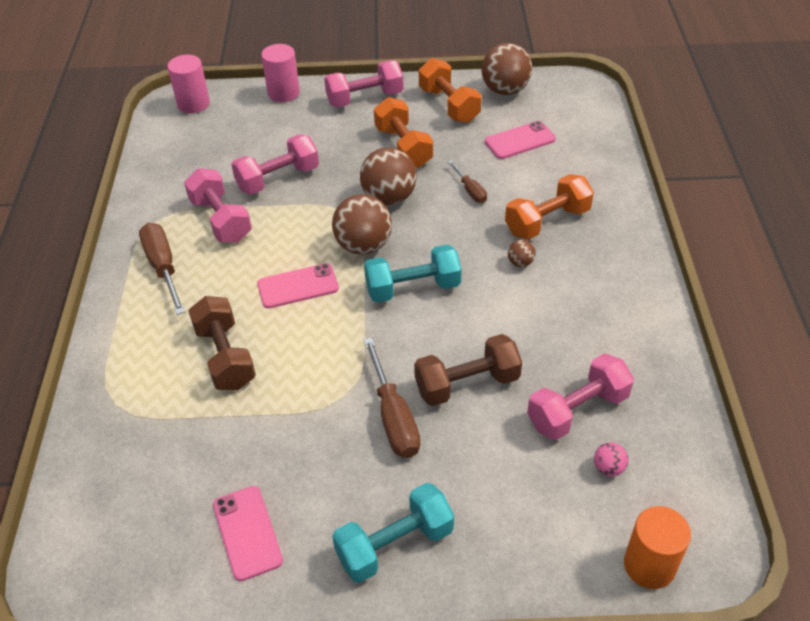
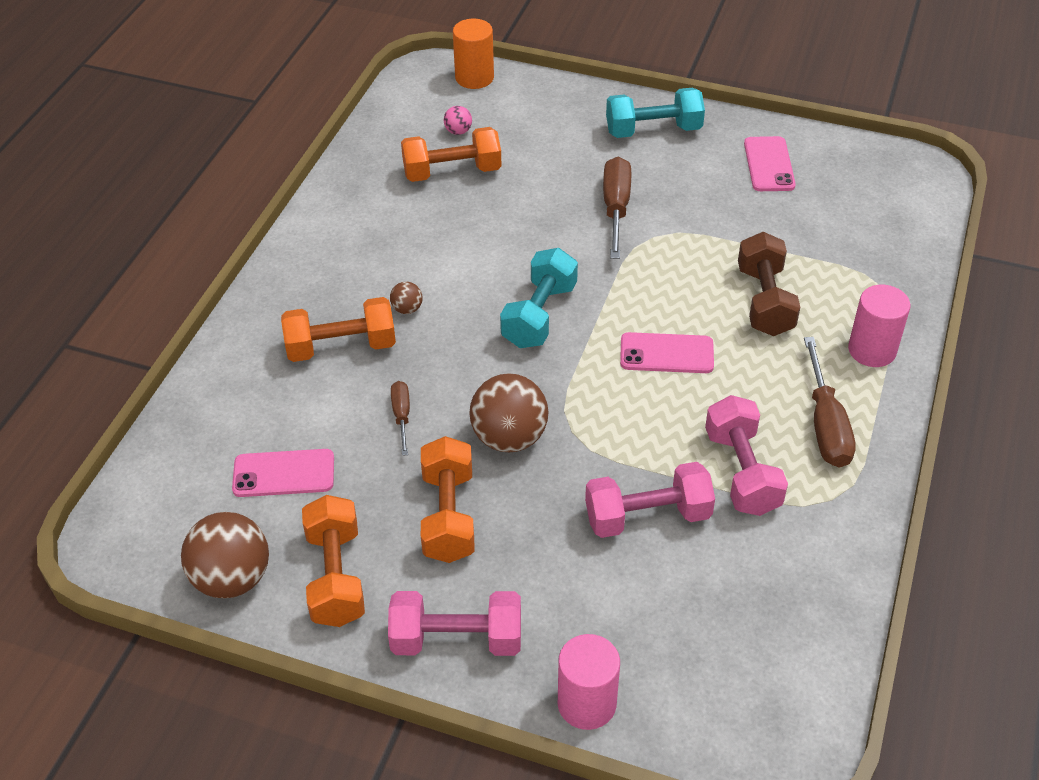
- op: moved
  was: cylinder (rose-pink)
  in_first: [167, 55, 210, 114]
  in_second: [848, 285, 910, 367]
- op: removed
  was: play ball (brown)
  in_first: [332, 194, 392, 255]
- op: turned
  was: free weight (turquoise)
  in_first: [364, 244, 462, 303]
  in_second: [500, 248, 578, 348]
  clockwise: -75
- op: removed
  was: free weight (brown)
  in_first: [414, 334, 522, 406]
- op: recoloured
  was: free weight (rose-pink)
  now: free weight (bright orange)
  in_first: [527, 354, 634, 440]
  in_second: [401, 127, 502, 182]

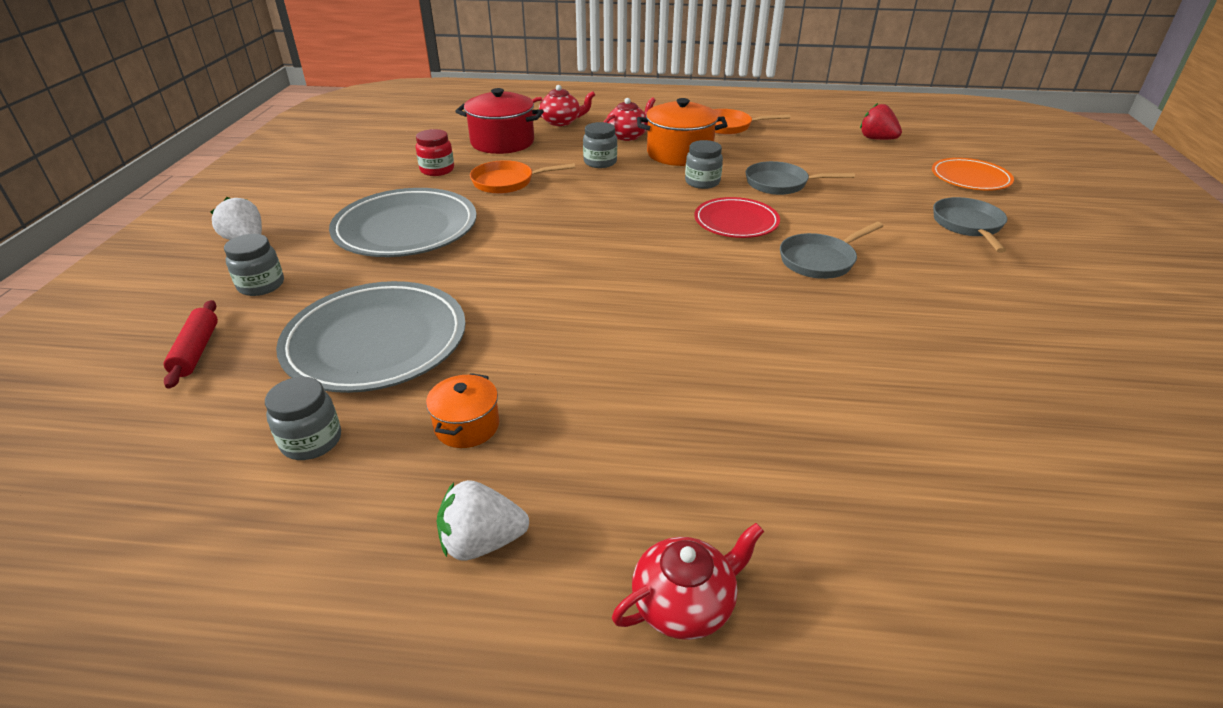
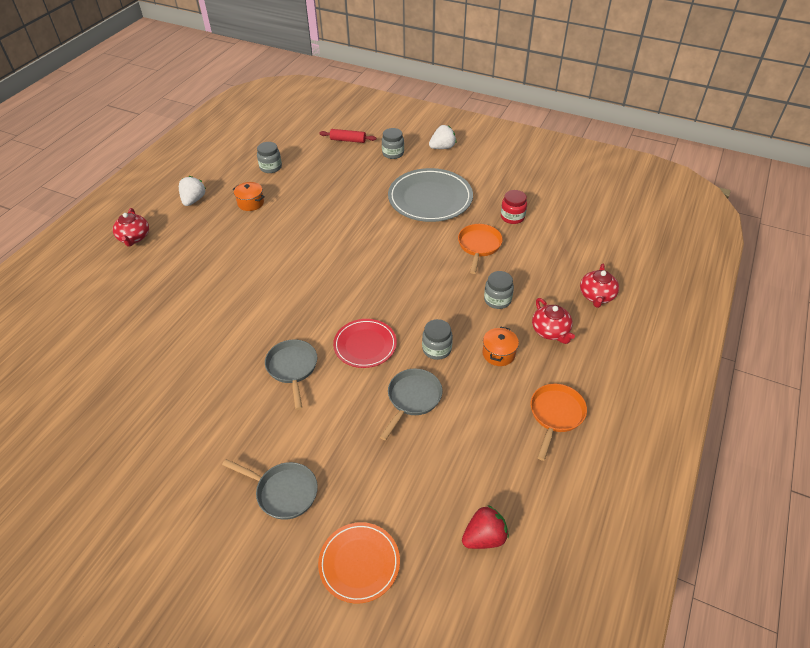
- op: removed
  was: cooking pot (scarlet)
  in_first: [455, 88, 544, 154]
- op: resized
  was: cooking pot (bright orange)
  in_first: [637, 98, 728, 166]
  in_second: [483, 327, 519, 366]
  ratio: 0.55
- op: removed
  was: plate (grey)
  in_first: [276, 281, 466, 393]

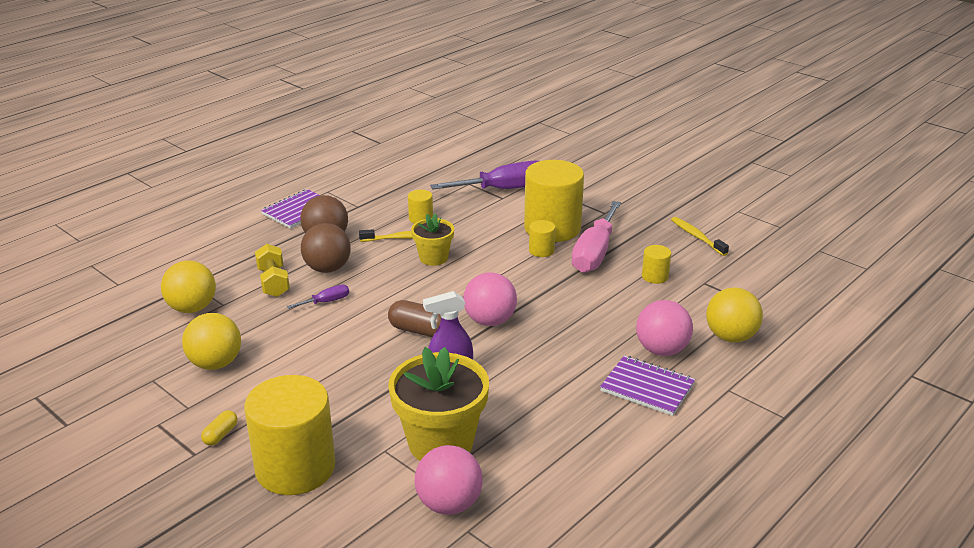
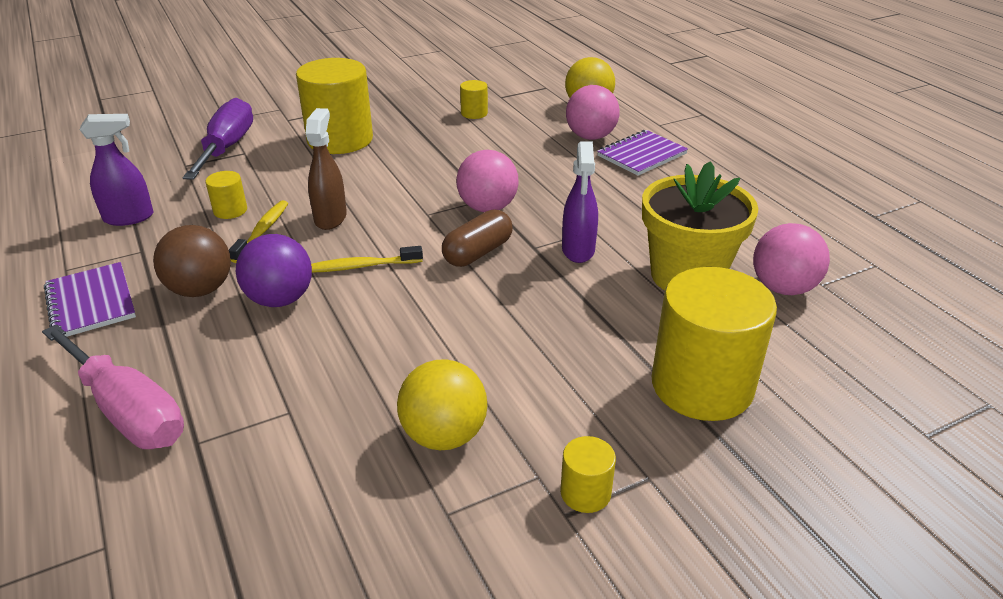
- op: moved
  was: flat screwdriver (rose-pink)
  in_first: [572, 201, 621, 273]
  in_second: [42, 324, 184, 449]
- op: replaced
  was: plant pot (golden)
  now: spray bottle (brown)
  in_first: [411, 213, 454, 266]
  in_second: [306, 108, 347, 230]
- op: moved
  was: dental brush (golden)
  in_first: [671, 217, 729, 256]
  in_second: [311, 246, 423, 273]
- op: moved
  was: cylinder (golden)
  in_first: [529, 220, 556, 257]
  in_second: [560, 436, 616, 513]
- op: recoloured
  was: play ball (brown)
  now: play ball (violet)
  in_first: [301, 223, 351, 273]
  in_second: [236, 234, 312, 307]
- op: removed
  was: free weight (golden)
  in_first: [255, 244, 290, 297]
- op: removed
  was: play ball (golden)
  in_first: [161, 261, 216, 313]
- op: removed
  was: flat screwdriver (violet)
  in_first: [287, 285, 349, 309]
- op: removed
  was: capsule (golden)
  in_first: [201, 410, 238, 446]
- op: added
  now: spray bottle (violet)
  in_second: [80, 114, 154, 226]

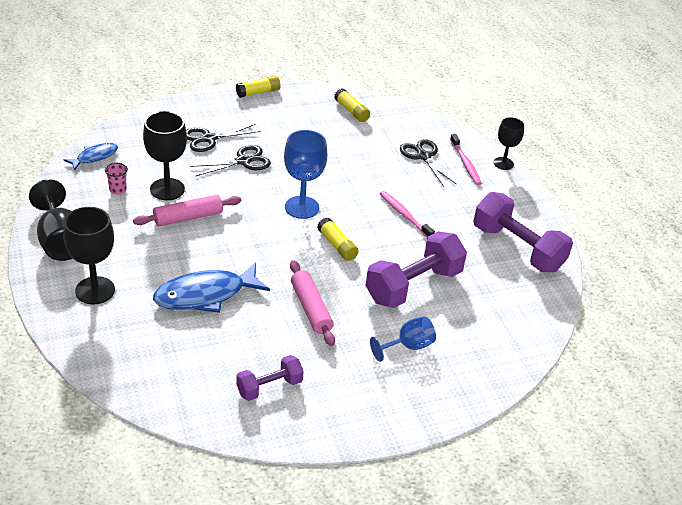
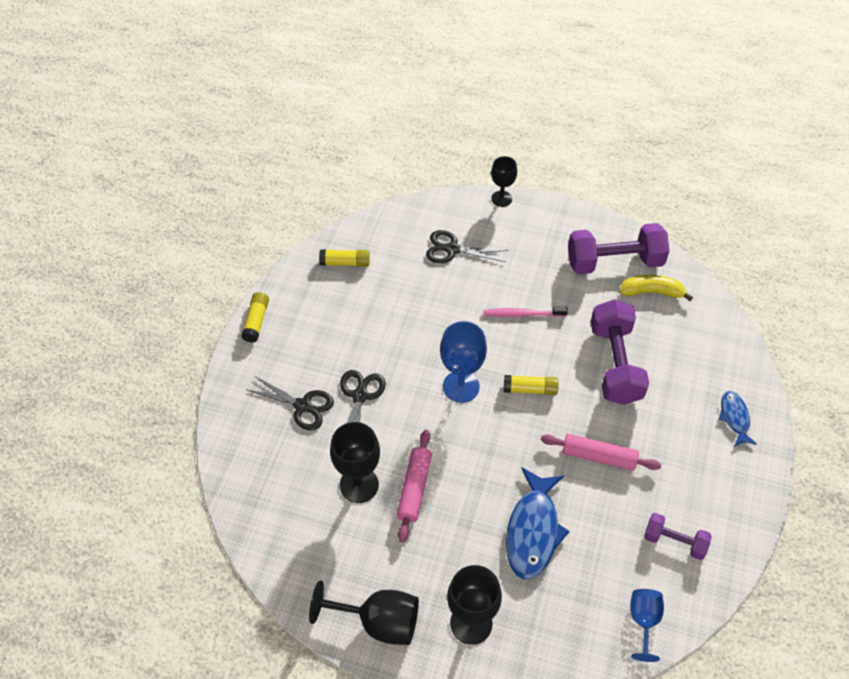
- op: turned
  was: pair of scissors (ebony)
  in_first: [186, 124, 261, 152]
  in_second: [247, 376, 334, 431]
  clockwise: -75
- op: removed
  was: dental brush (rose-pink)
  in_first: [450, 134, 482, 185]
- op: moved
  was: fish figure (blue)
  in_first: [63, 143, 118, 171]
  in_second: [718, 391, 757, 447]
- op: removed
  was: tumbler (rose-pink)
  in_first: [105, 163, 128, 194]
- op: moved
  was: wine glass (blue)
  in_first: [370, 316, 436, 362]
  in_second: [630, 589, 664, 662]
- op: turned
  was: free weight (violet)
  in_first: [236, 355, 304, 401]
  in_second: [644, 513, 712, 560]
  clockwise: -75
- op: added
  now: toy banana (golden)
  in_second: [620, 275, 693, 301]

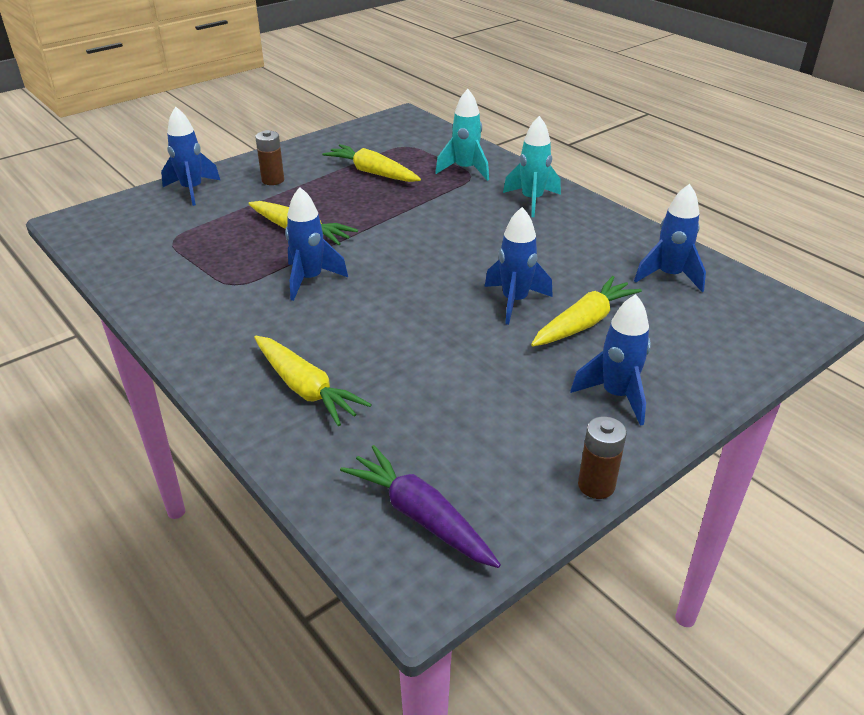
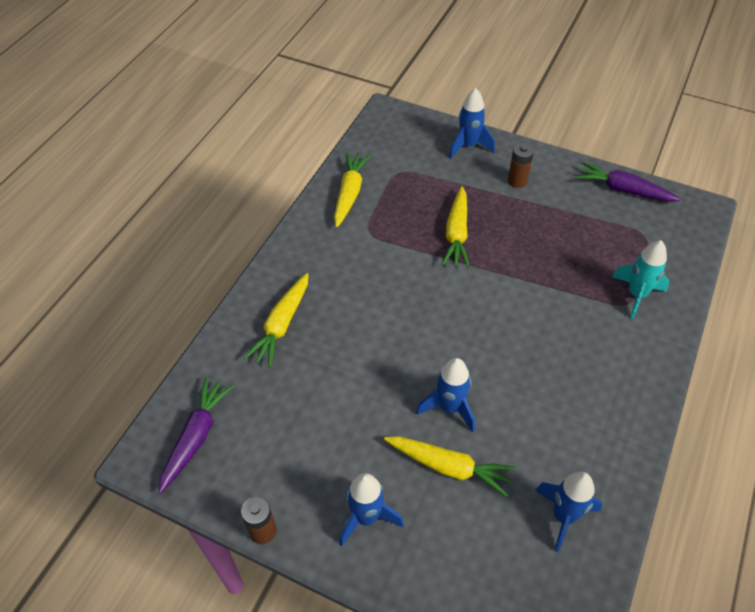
- op: removed
  was: spaceship (turquoise)
  in_first: [503, 116, 561, 217]
- op: moved
  was: root vegetable (golden)
  in_first: [322, 144, 421, 182]
  in_second: [334, 152, 370, 227]
- op: removed
  was: spaceship (blue)
  in_first: [285, 187, 348, 301]
- op: added
  now: root vegetable (violet)
  in_second: [576, 162, 681, 202]

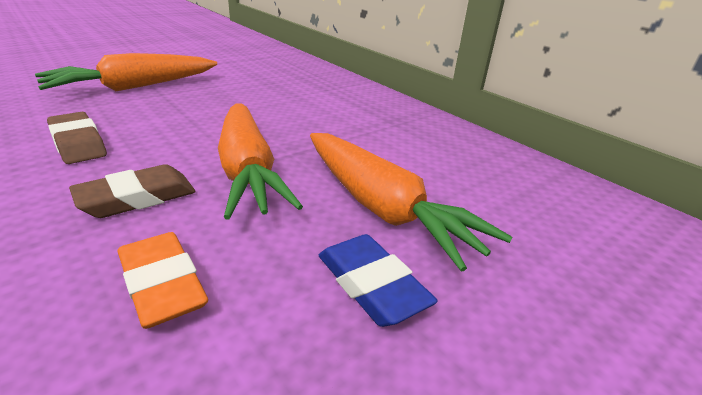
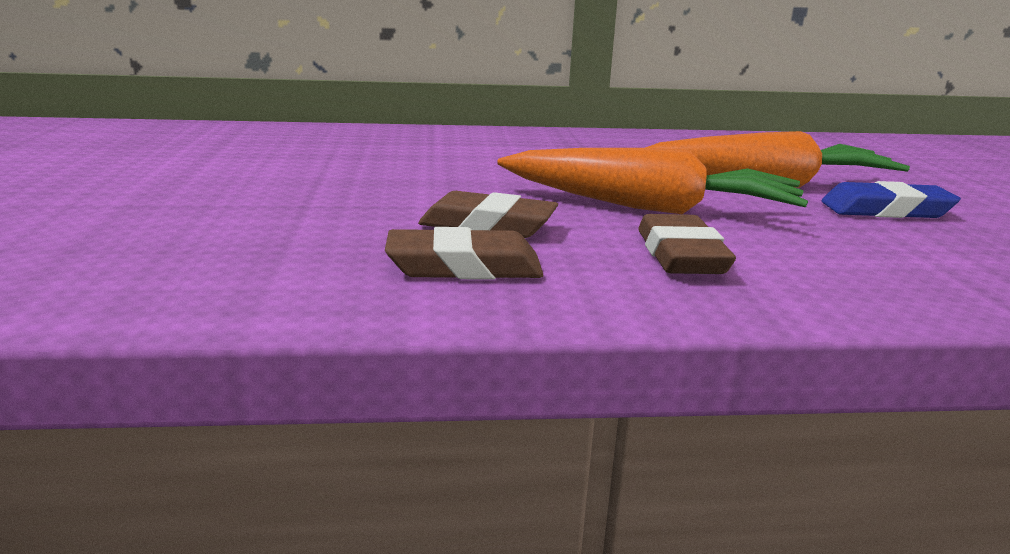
- op: removed
  was: root vegetable (bright orange)
  in_first: [35, 53, 217, 91]
- op: removed
  was: gum eraser (bright orange)
  in_first: [117, 232, 208, 329]
- op: added
  now: gum eraser (brown)
  in_second: [418, 191, 558, 238]

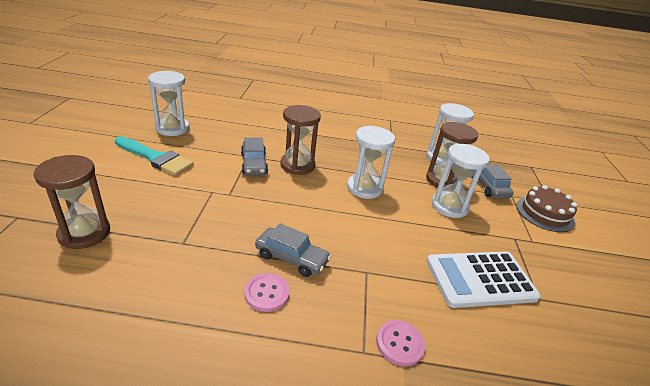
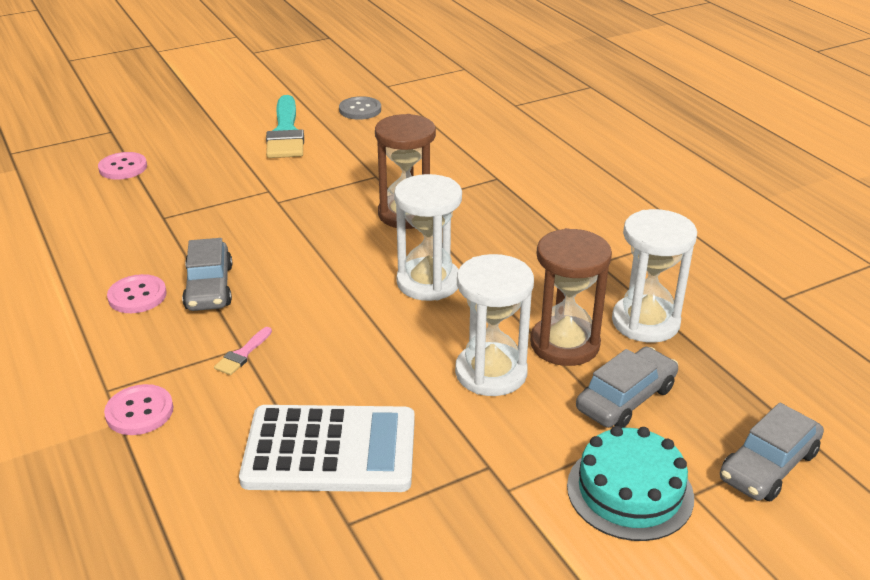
- op: replaced
  was: hourglass (snow-white)
  now: shirt button (grey)
  in_first: [148, 71, 190, 136]
  in_second: [339, 96, 381, 120]
- op: moved
  was: car (grey)
  in_first: [241, 137, 268, 175]
  in_second: [720, 403, 824, 501]
- op: replaced
  was: hourglass (brown)
  now: shirt button (rose-pink)
  in_first: [34, 155, 110, 249]
  in_second: [98, 152, 147, 180]
- op: recoloured
  was: layer cake (brown)
  now: layer cake (turquoise)
  in_first: [517, 185, 577, 232]
  in_second: [567, 426, 694, 541]
- op: turned
  was: adding machine (snow-white)
  in_first: [426, 252, 541, 308]
  in_second: [239, 405, 415, 492]
  clockwise: 135
- op: added
  now: brush (rose-pink)
  in_second: [214, 327, 272, 375]

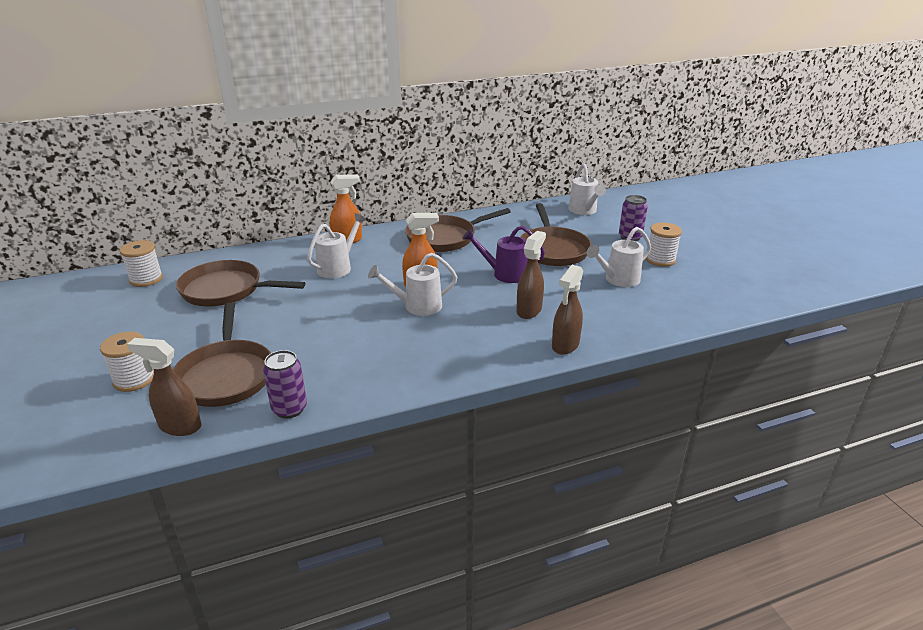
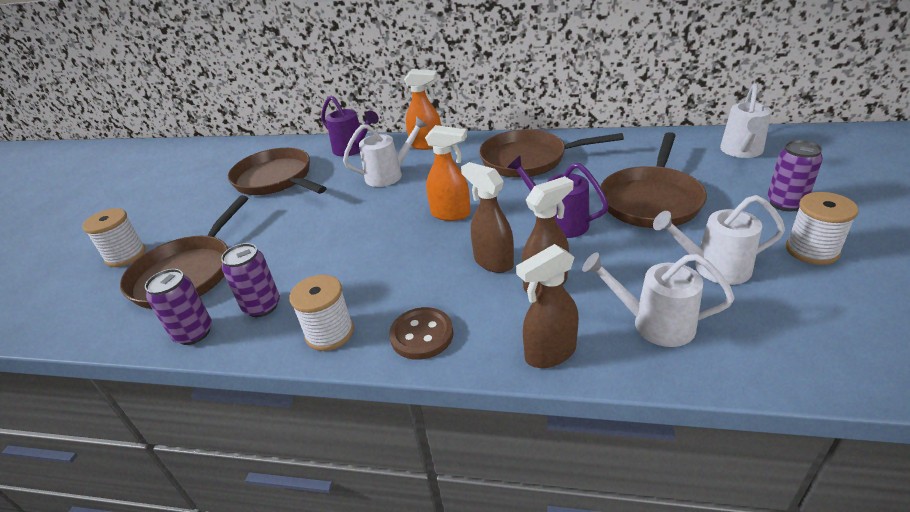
- op: moved
  was: bobbin (snow-white)
  in_first: [120, 240, 163, 287]
  in_second: [289, 275, 354, 351]
- op: moved
  was: watering pot (snow-white)
  in_first: [368, 253, 457, 316]
  in_second: [582, 252, 735, 347]
- op: moved
  was: spray bottle (brown)
  in_first: [127, 338, 202, 436]
  in_second: [461, 162, 514, 273]
- op: added
  now: watering pot (violet)
  in_second: [321, 96, 379, 157]
- op: added
  now: tin (violet)
  in_second: [221, 243, 280, 317]
- op: added
  now: shirt button (brown)
  in_second: [389, 307, 454, 360]

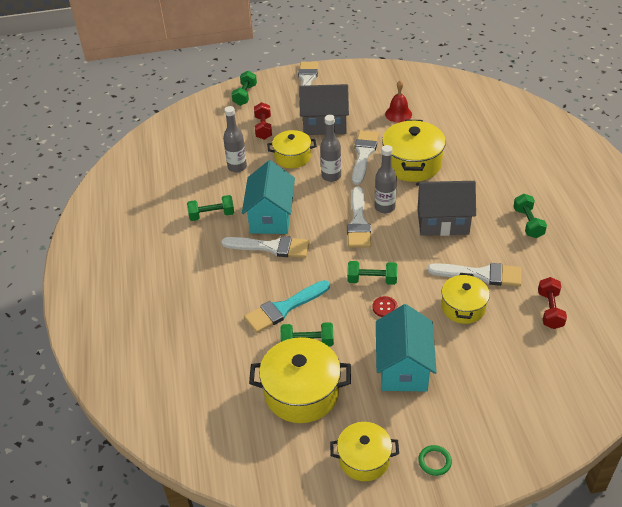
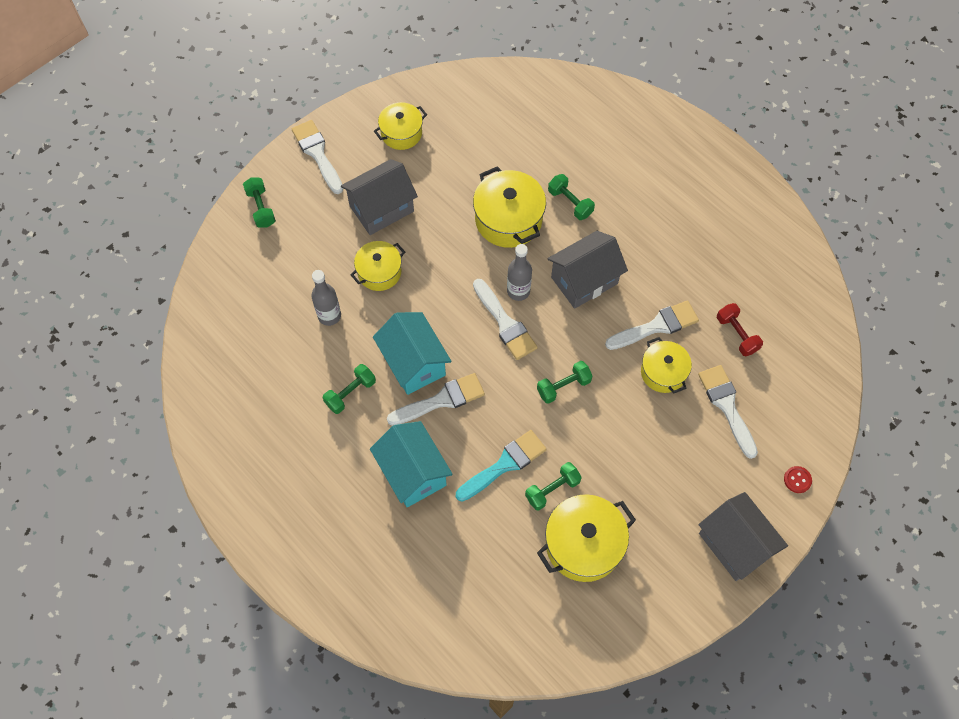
- op: removed
  was: school bell (scarlet)
  in_first: [385, 80, 412, 123]
- op: removed
  was: free weight (scarlet)
  in_first: [254, 102, 272, 140]
- op: removed
  was: bottle (grey)
  in_first: [320, 115, 341, 182]
- op: moved
  was: brush (snow-white)
  in_first: [352, 130, 379, 185]
  in_second: [698, 365, 758, 459]
- op: moved
  was: free weight (leaf-green)
  in_first: [513, 194, 547, 238]
  in_second: [548, 174, 595, 220]
- op: turned
  was: brush (turquoise)
  in_first: [244, 280, 330, 333]
  in_second: [456, 430, 547, 502]
  clockwise: -150
- op: moved
  was: shirt button (scarlet)
  in_first: [372, 296, 398, 317]
  in_second: [784, 466, 812, 493]
- op: moved
  was: house (turquoise)
  in_first: [376, 304, 437, 391]
  in_second: [370, 421, 453, 507]
- op: moved
  was: cooking pot (golden)
  in_first: [330, 422, 399, 481]
  in_second: [374, 102, 427, 150]
- op: replaced
  was: ring (leaf-green)
  now: house (grey)
  in_first: [418, 445, 452, 476]
  in_second: [699, 492, 788, 581]

